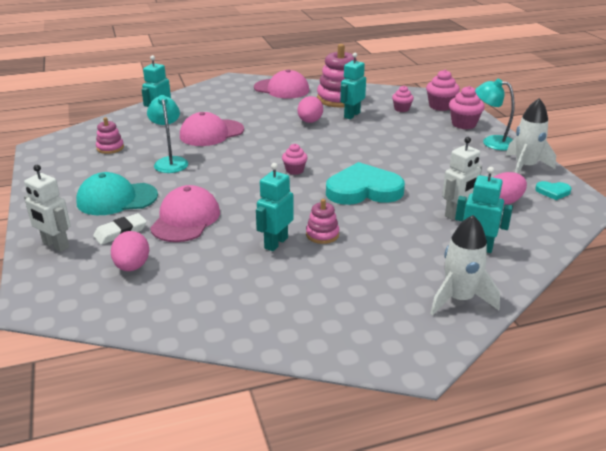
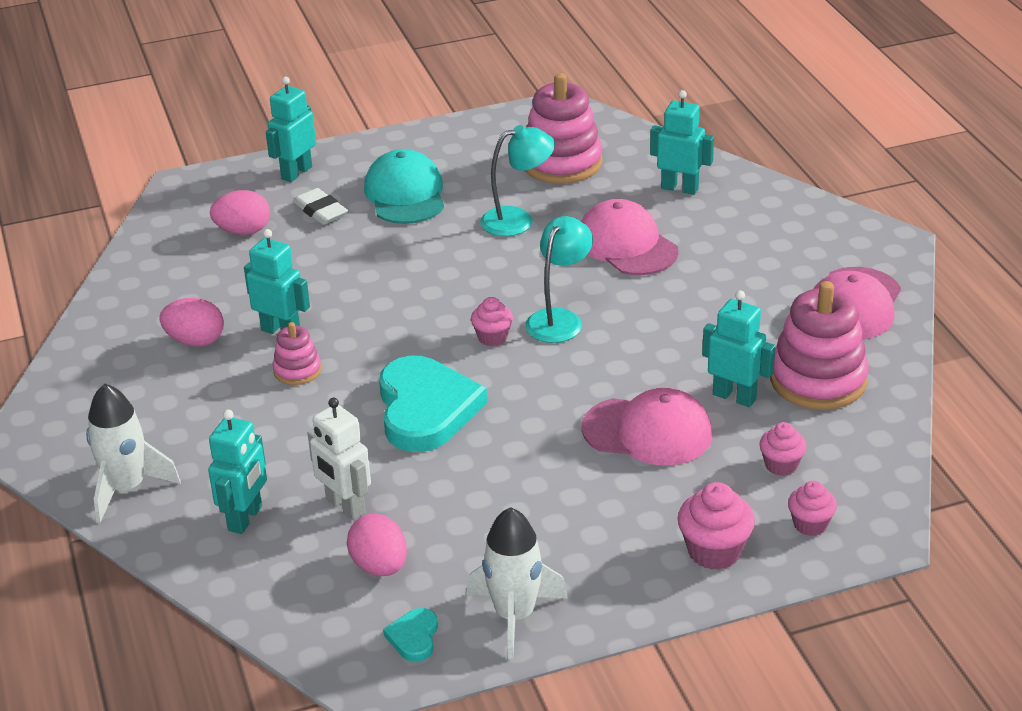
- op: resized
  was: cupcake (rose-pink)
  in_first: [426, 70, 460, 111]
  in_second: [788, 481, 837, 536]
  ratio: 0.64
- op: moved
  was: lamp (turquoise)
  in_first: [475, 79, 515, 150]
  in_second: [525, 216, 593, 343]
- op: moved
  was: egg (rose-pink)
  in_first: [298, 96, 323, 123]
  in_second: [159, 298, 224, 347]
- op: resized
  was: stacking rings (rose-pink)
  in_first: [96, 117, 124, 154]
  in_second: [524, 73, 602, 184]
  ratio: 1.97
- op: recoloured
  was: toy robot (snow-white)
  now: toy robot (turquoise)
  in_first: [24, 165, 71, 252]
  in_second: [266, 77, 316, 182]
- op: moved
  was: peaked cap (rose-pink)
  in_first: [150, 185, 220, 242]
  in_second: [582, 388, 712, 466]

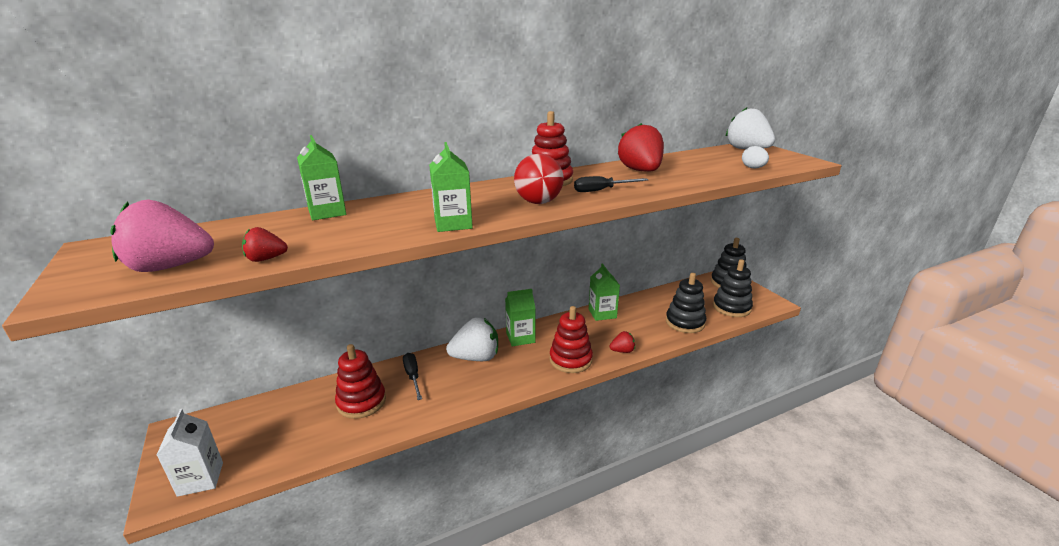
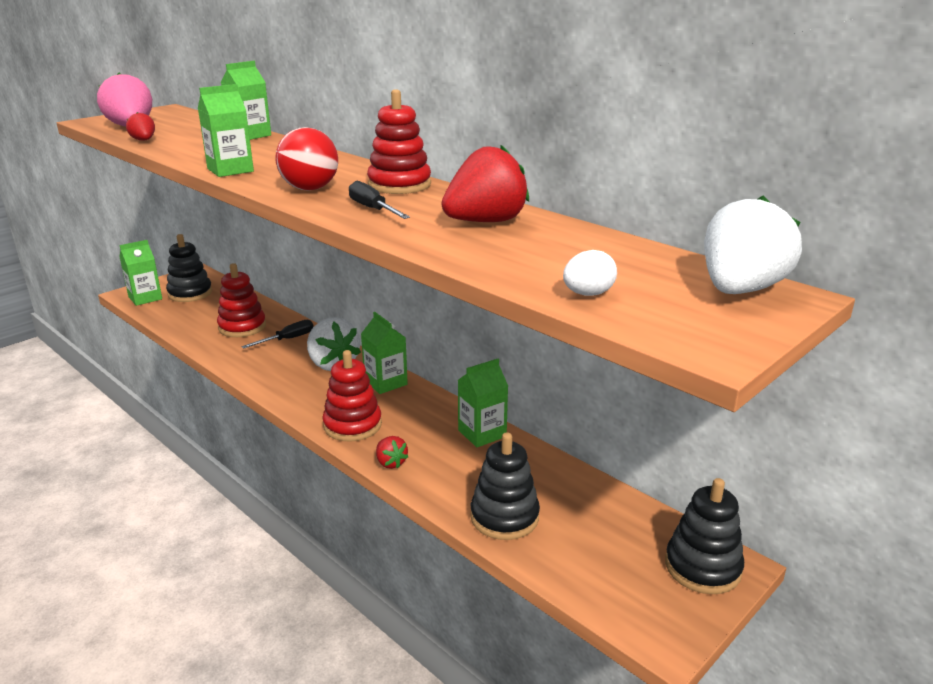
- op: moved
  was: stacking rings (ebony)
  in_first: [713, 259, 753, 317]
  in_second: [166, 234, 212, 302]
- op: recoloured
  was: juice carton (snow-white)
  now: juice carton (leaf-green)
  in_first: [157, 409, 223, 497]
  in_second: [119, 240, 162, 306]

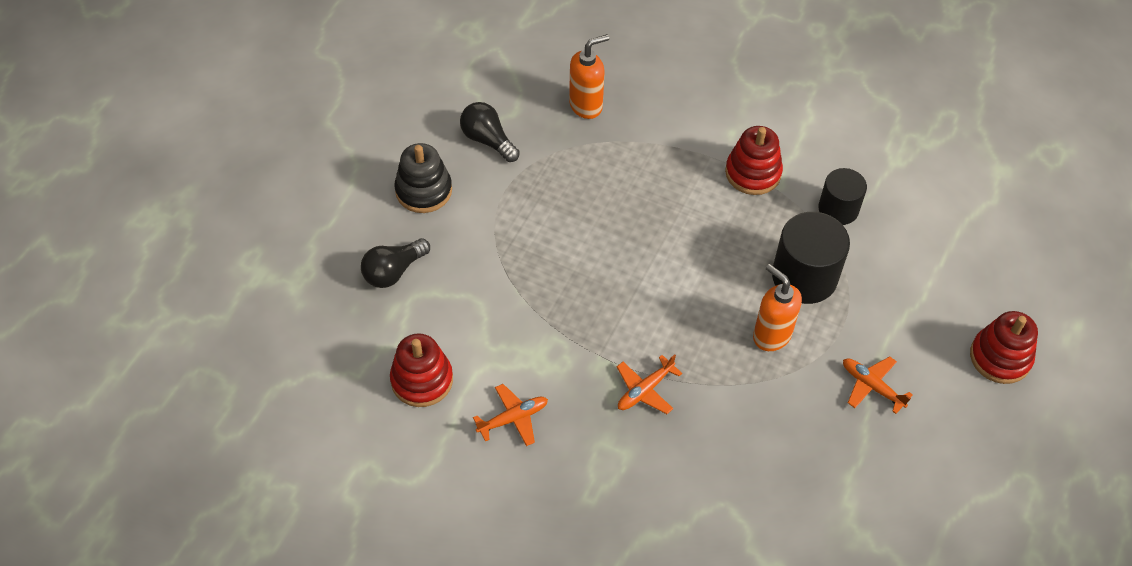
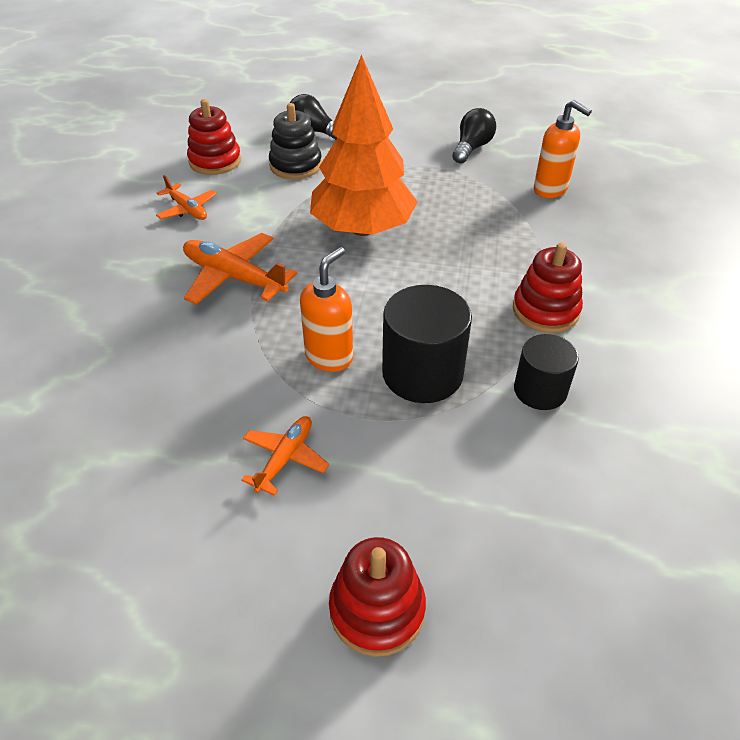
- op: moved
  was: stacking rings (ebony)
  in_first: [394, 143, 452, 213]
  in_second: [269, 103, 322, 179]
- op: resized
  was: toy plane (bright orange)
  in_first: [617, 354, 682, 414]
  in_second: [183, 233, 297, 305]
  ratio: 1.65
- op: added
  now: fir tree (bright orange)
  in_second: [310, 55, 418, 236]

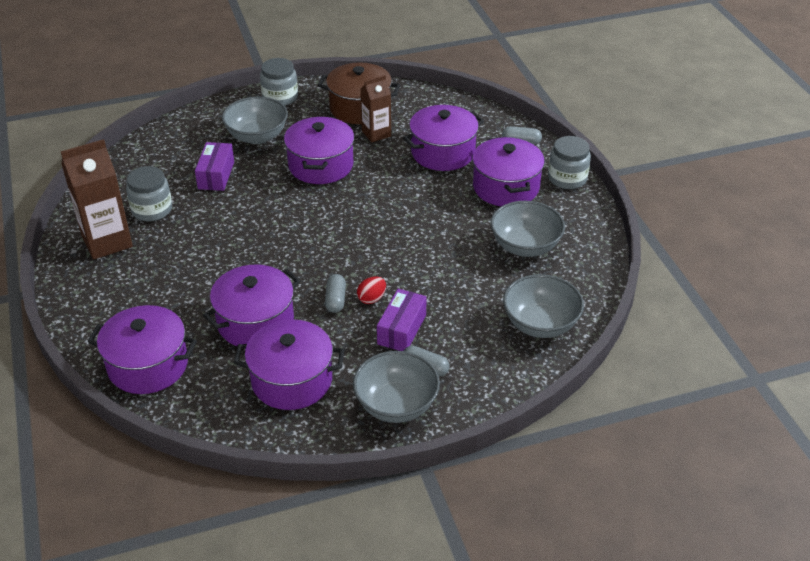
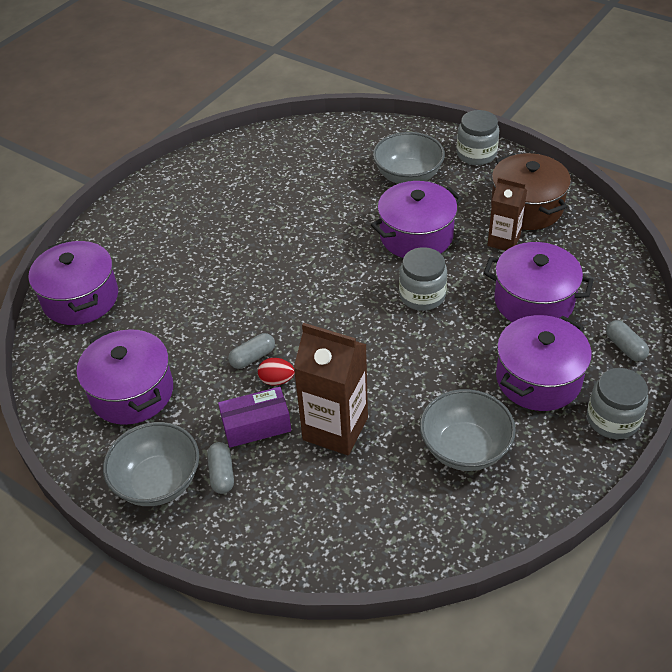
- op: moved
  was: juice carton (brown)
  in_first: [61, 139, 133, 260]
  in_second: [294, 323, 368, 455]
- op: removed
  was: box (violet)
  in_first: [195, 142, 234, 191]
- op: moved
  was: preserve jar (grey)
  in_first: [126, 166, 172, 222]
  in_second: [399, 247, 447, 311]
- op: removed
  was: cooking pot (violet)
  in_first: [203, 265, 300, 346]
- op: removed
  was: deep dish (grey)
  in_first: [503, 274, 584, 338]

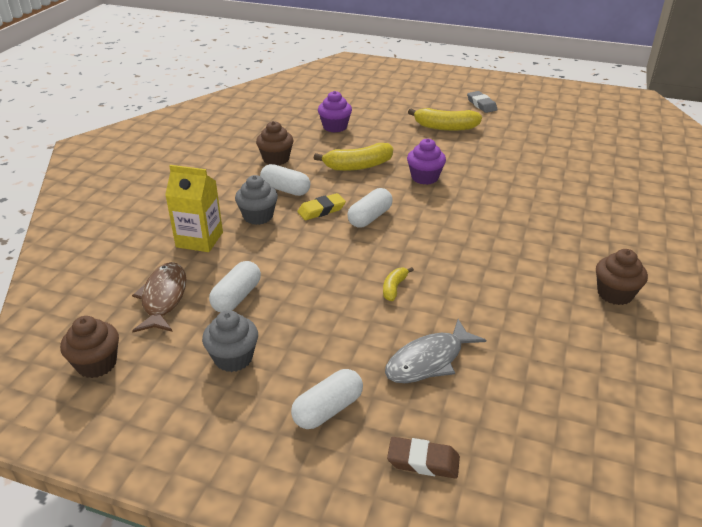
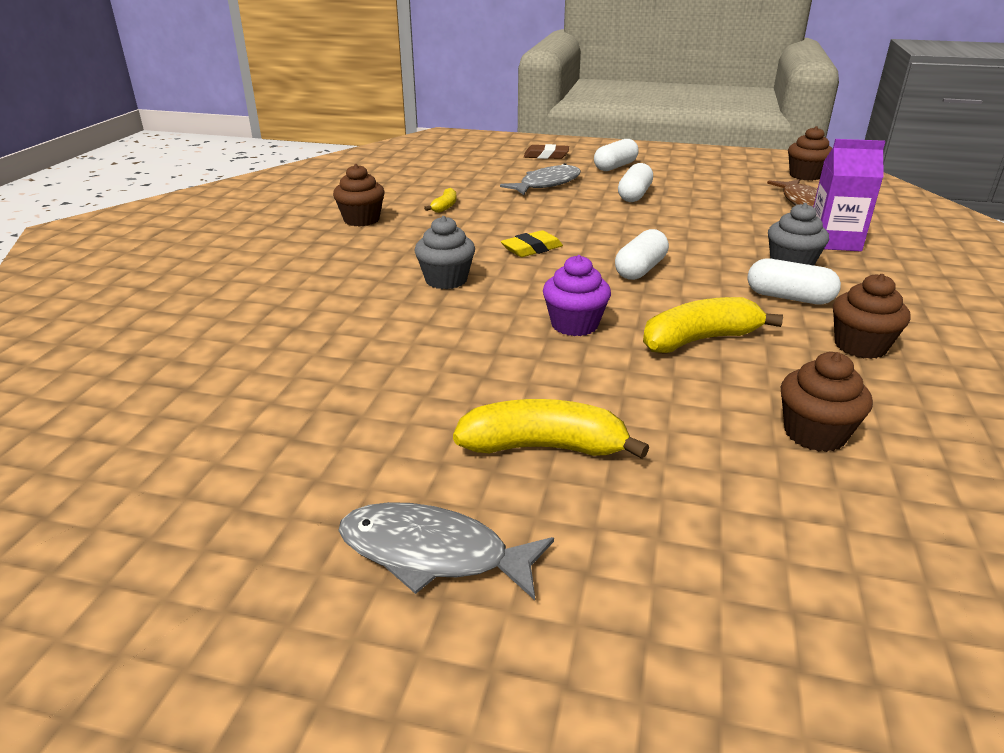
- op: recoloured
  was: cupcake (violet)
  now: cupcake (brown)
  in_first: [318, 91, 352, 133]
  in_second: [781, 352, 873, 452]
- op: replaced
  was: gum eraser (grey)
  now: fish figure (grey)
  in_first: [467, 91, 497, 113]
  in_second: [338, 502, 554, 600]
- op: recoloured
  was: juice carton (golden)
  now: juice carton (violet)
  in_first: [165, 165, 223, 252]
  in_second: [813, 139, 885, 251]
- op: moved
  was: gum eraser (golden)
  in_first: [297, 193, 346, 220]
  in_second: [501, 230, 563, 257]
- op: moved
  was: capsule (snow-white)
  in_first: [209, 261, 261, 312]
  in_second: [618, 163, 653, 202]
- op: moved
  was: toy banana (golden)
  in_first: [383, 267, 414, 301]
  in_second: [424, 188, 457, 213]
- op: moved
  was: cupcake (grey)
  in_first: [202, 310, 258, 372]
  in_second: [414, 216, 475, 289]

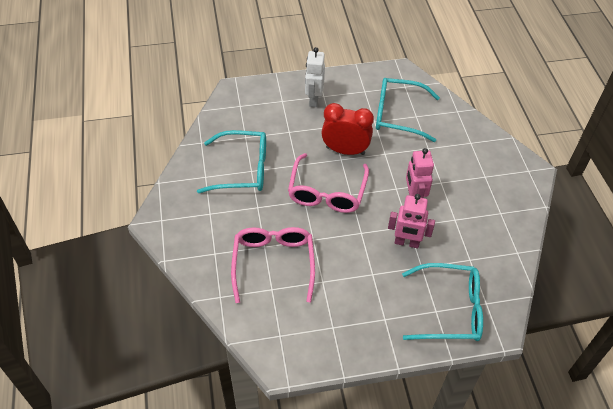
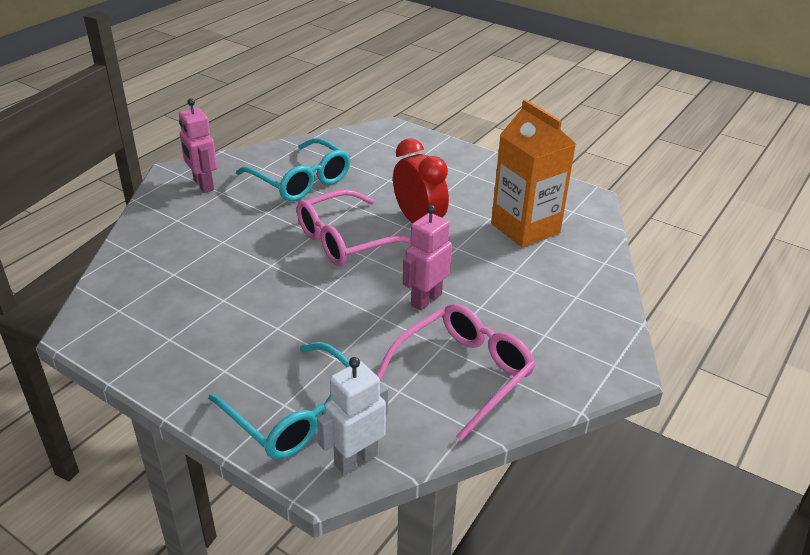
- op: moved
  was: toy robot (snow-white)
  in_first: [305, 47, 325, 107]
  in_second: [317, 357, 388, 475]
- op: replaced
  was: spectacles (turquoise)
  now: juice carton (bright orange)
  in_first: [376, 78, 440, 142]
  in_second: [491, 99, 576, 248]
- op: moved
  was: toy robot (rose-pink)
  in_first: [388, 194, 435, 248]
  in_second: [179, 98, 217, 193]
- op: moved
  was: spectacles (rose-pink)
  in_first: [231, 227, 315, 303]
  in_second: [376, 303, 535, 441]

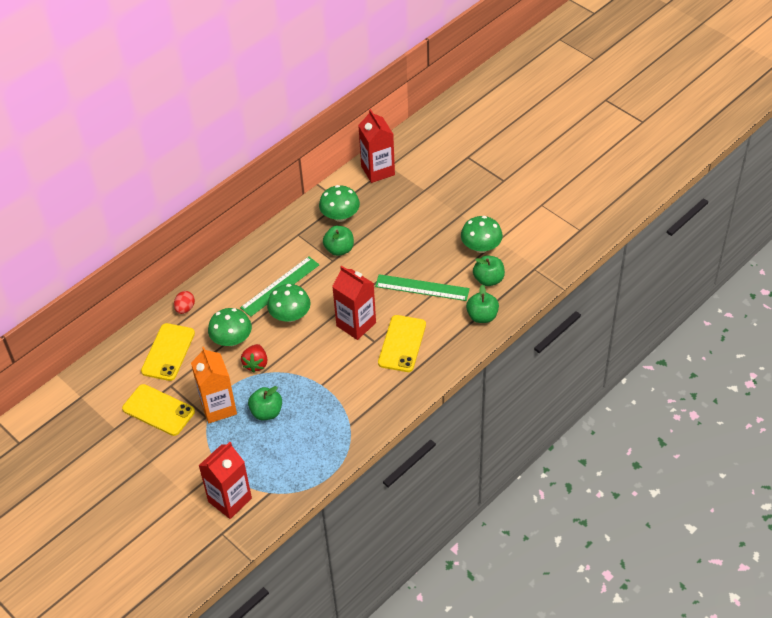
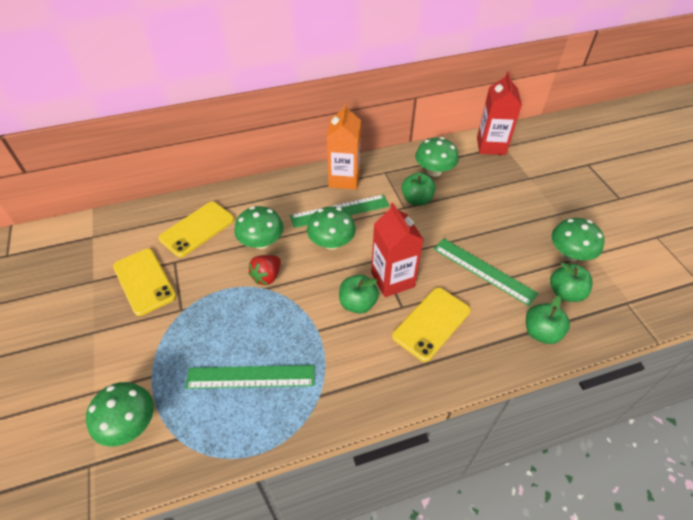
- op: removed
  was: egg (scarlet)
  in_first: [174, 291, 195, 314]
- op: moved
  was: juice carton (bright orange)
  in_first: [191, 347, 237, 423]
  in_second: [327, 103, 361, 189]
- op: moved
  was: apple fruit (leaf-green)
  in_first: [248, 386, 282, 420]
  in_second: [339, 275, 379, 314]
- op: replaced
  was: juice carton (scarlet)
  now: mushroom (leaf-green)
  in_first: [198, 442, 252, 519]
  in_second: [86, 382, 154, 447]
- op: added
  now: ruler (leaf-green)
  in_second: [185, 365, 315, 389]

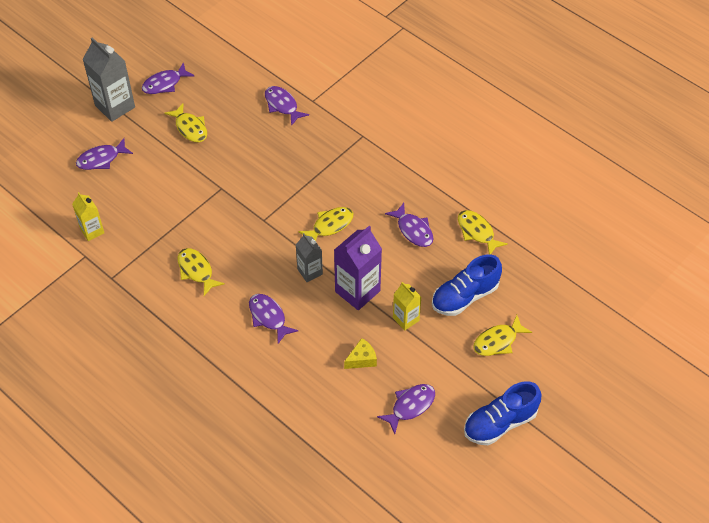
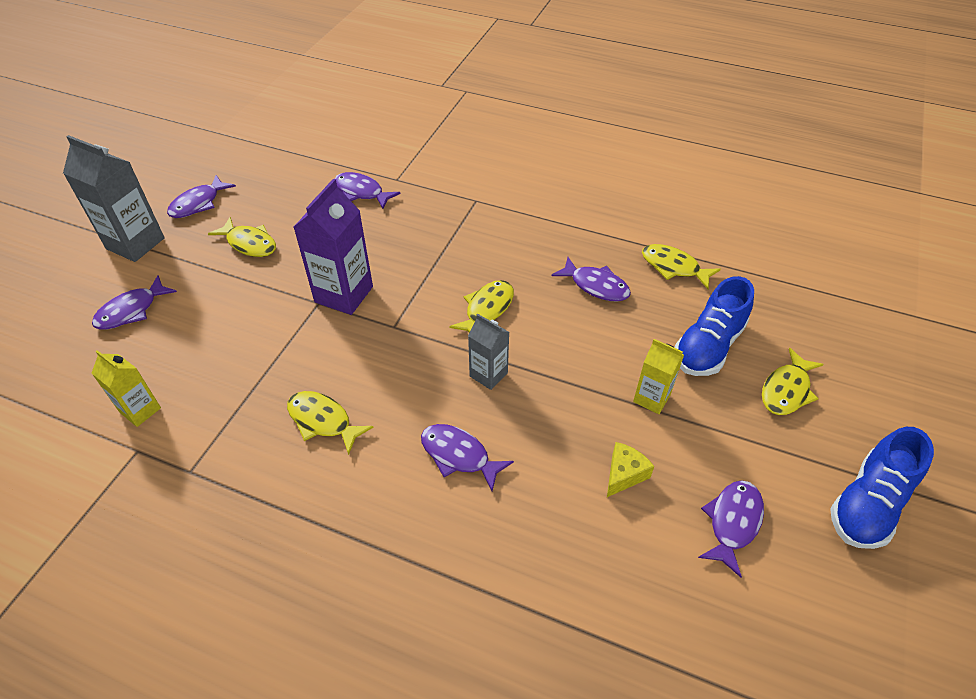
- op: moved
  was: juice carton (violet)
  in_first: [334, 226, 382, 310]
  in_second: [294, 179, 373, 315]

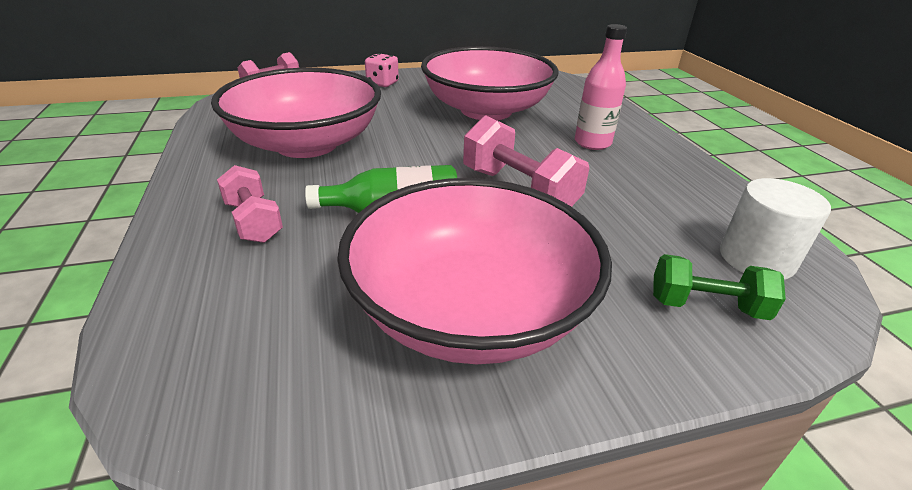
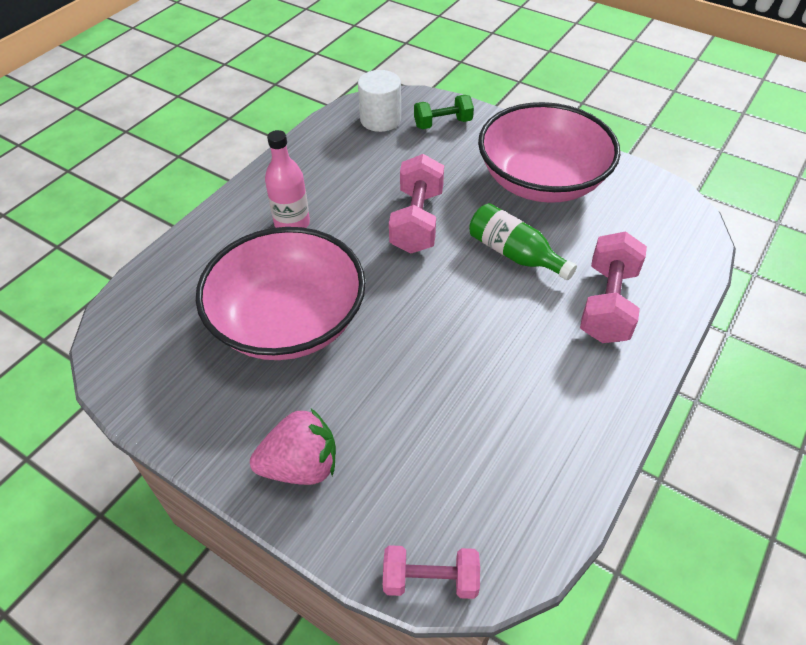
- op: replaced
  was: die (rose-pink)
  now: berry (rose-pink)
  in_first: [365, 53, 399, 87]
  in_second: [250, 409, 336, 485]
- op: removed
  was: deep dish (rose-pink)
  in_first: [211, 68, 381, 158]
- op: resized
  was: free weight (rose-pink)
  in_first: [217, 165, 283, 243]
  in_second: [580, 232, 647, 343]
  ratio: 1.54
- op: turned
  was: free weight (leaf-green)
  in_first: [653, 254, 786, 320]
  in_second: [414, 95, 474, 129]
  clockwise: -75

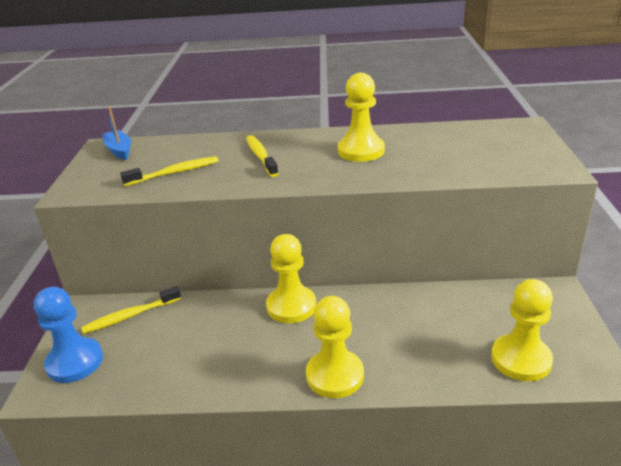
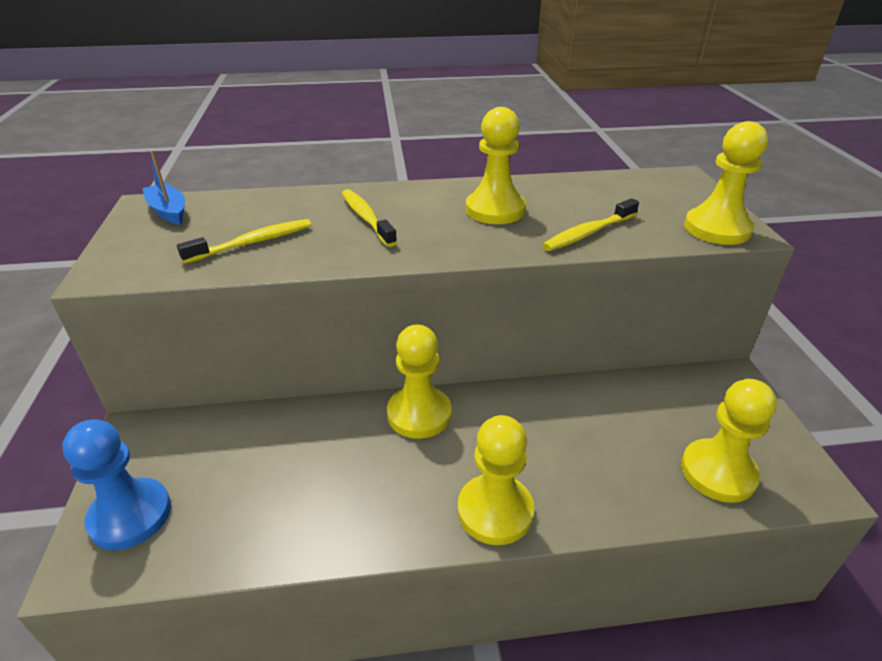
- op: moved
  was: dental brush (golden)
  in_first: [81, 286, 181, 334]
  in_second: [542, 198, 639, 251]
- op: added
  now: pawn (golden)
  in_second: [684, 121, 768, 245]

